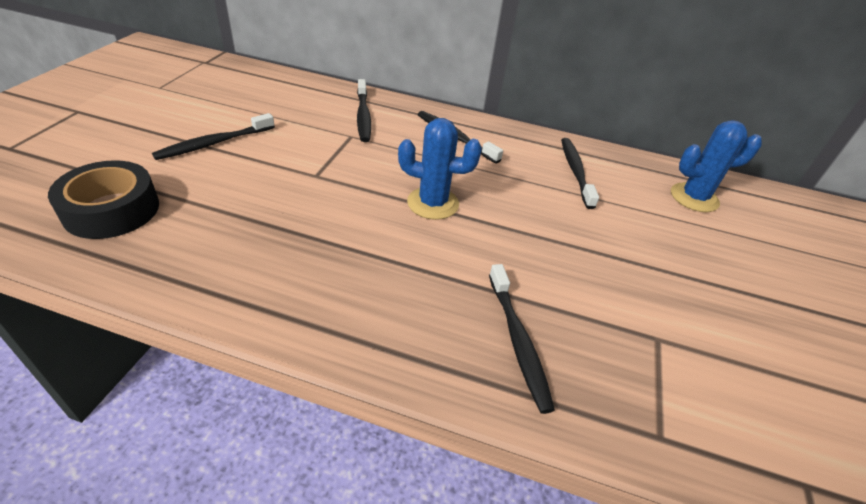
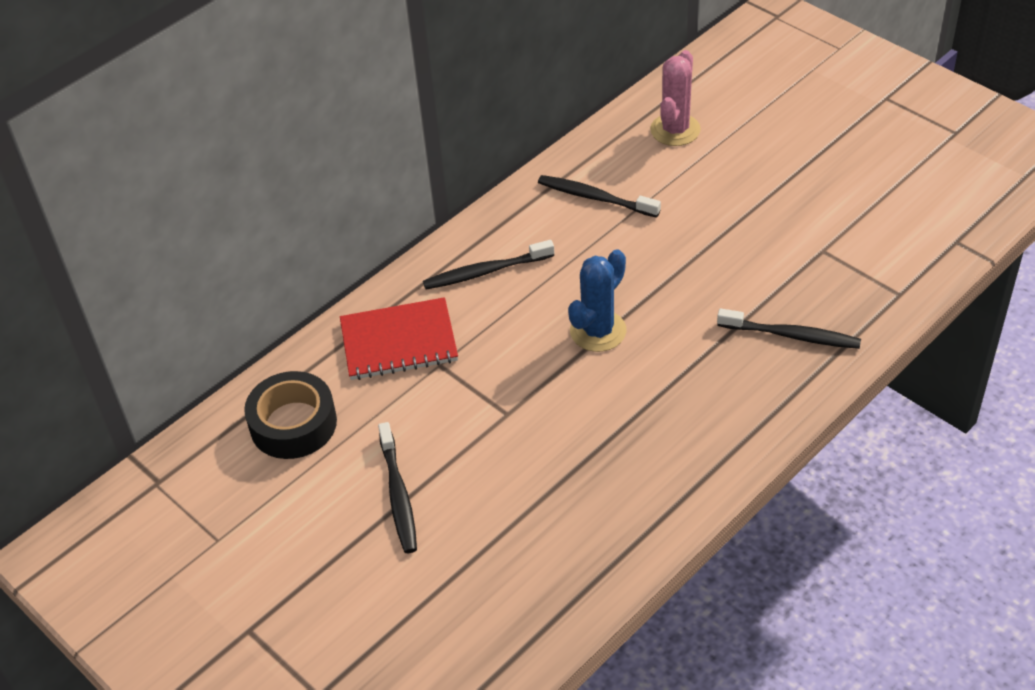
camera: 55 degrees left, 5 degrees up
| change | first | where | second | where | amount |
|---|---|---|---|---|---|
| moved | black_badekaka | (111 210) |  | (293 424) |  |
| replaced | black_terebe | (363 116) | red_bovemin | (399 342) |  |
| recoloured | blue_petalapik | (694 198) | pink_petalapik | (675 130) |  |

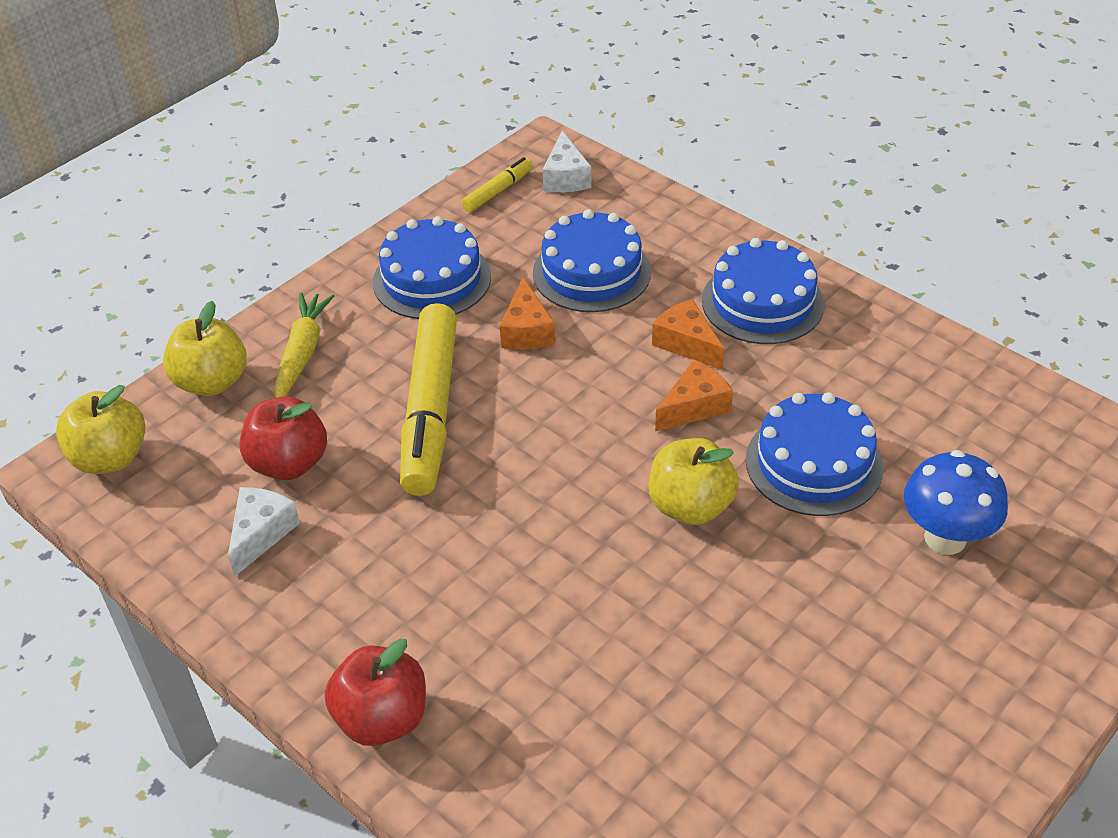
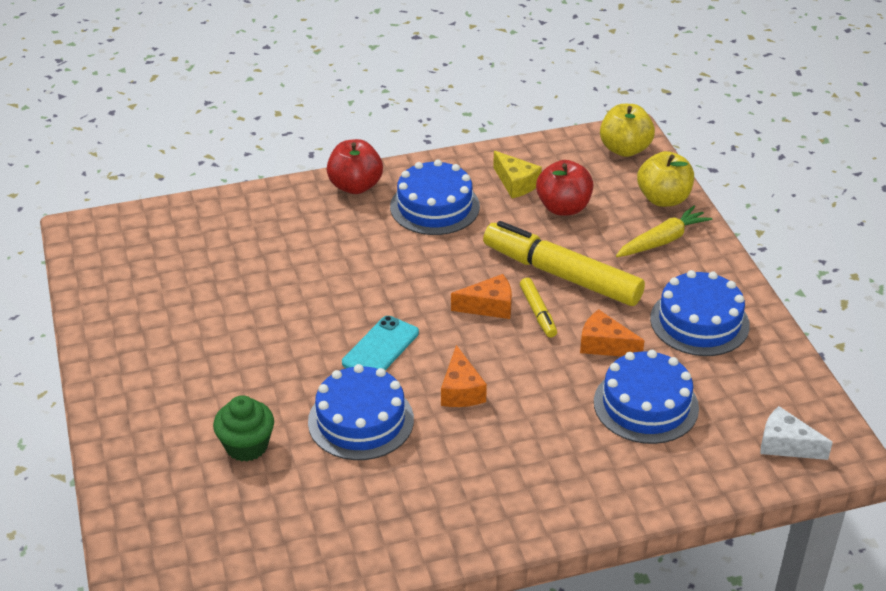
camera: 120 degrees right, 5 degrees down
| change | first | where | second | where | amount |
|---|---|---|---|---|---|
| replaced | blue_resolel | (945 538) | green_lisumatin | (246 446) |  |
| replaced | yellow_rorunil | (690 506) | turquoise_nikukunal | (380 348) |  |
| moved | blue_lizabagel | (762 302) |  | (434 206) |  |
| moved | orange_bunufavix | (686 344) |  | (489 306) |  |
| recoloured | white_bunufavix | (261 534) | yellow_bunufavix | (516 183) |  |
| moved | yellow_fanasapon | (498 191) |  | (538 312) |  |
| turned | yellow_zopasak | (302 353) |  | (662 241) | 75 degrees counterclockwise |

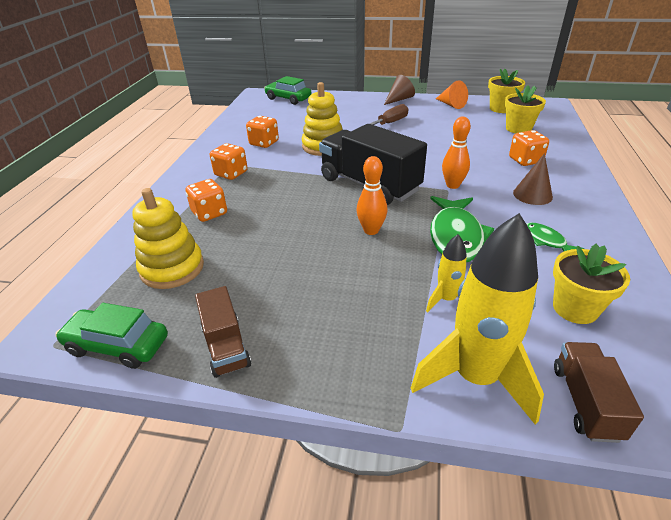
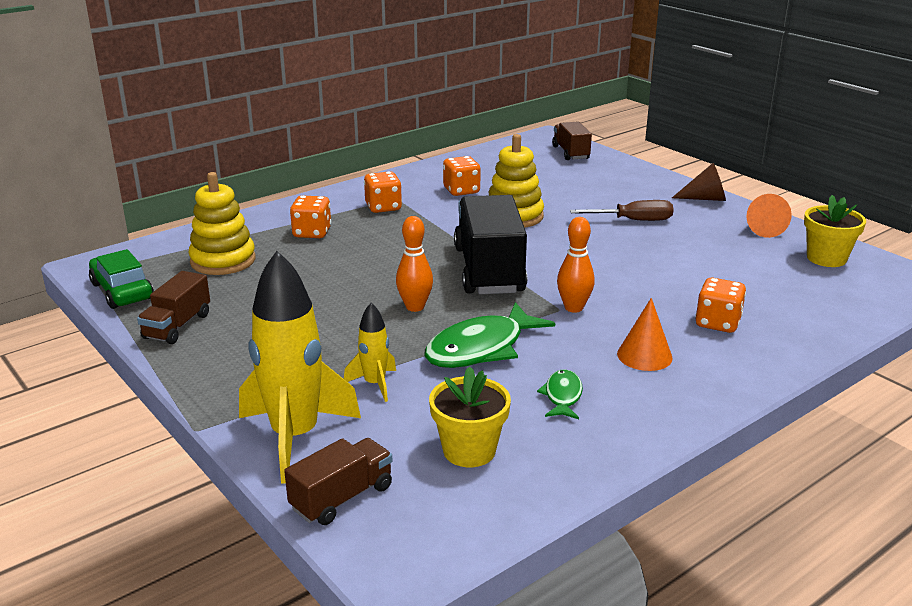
camera: 40 degrees right, 10 degrees down
| change | first | where | second | where | amount |
|---|---|---|---|---|---|
| replaced | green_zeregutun | (288 99) | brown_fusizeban | (570 153) |  |
| recoloured | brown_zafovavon | (532 195) | orange_zafovavon | (644 355) |  |
| removed | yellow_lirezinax | (518 128) |  |  |  |

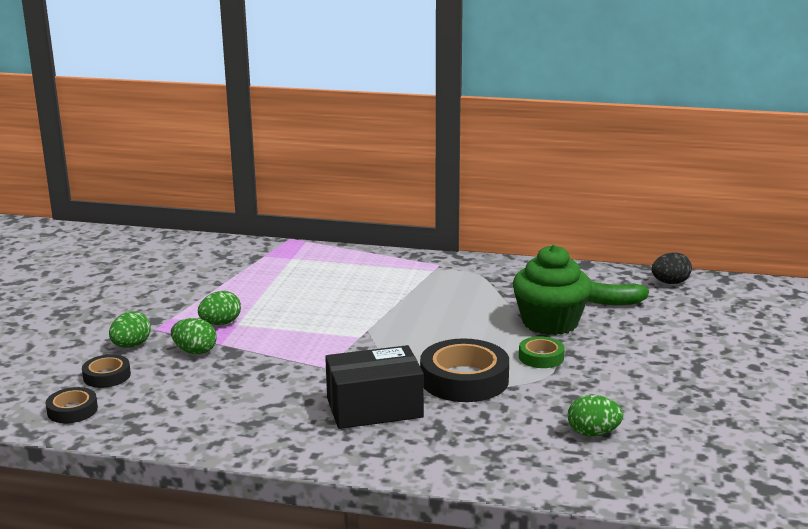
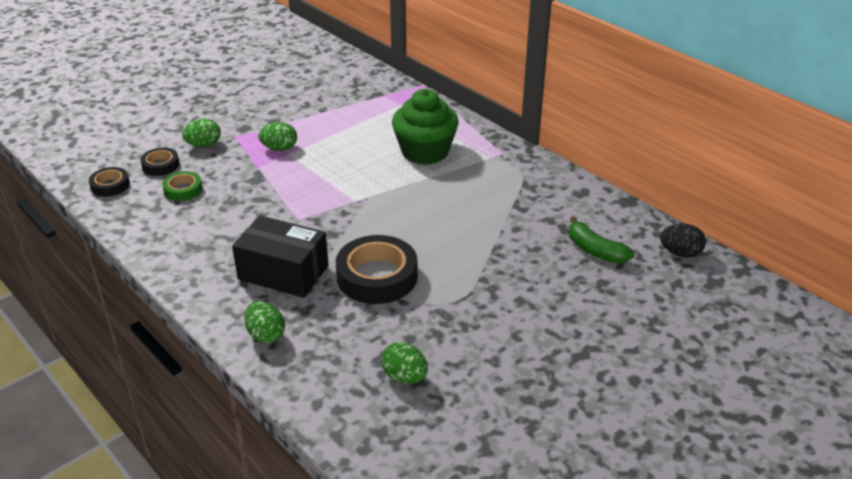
camera: 35 degrees right, 15 degrees up
| change | first | where | second | where | amount |
|---|---|---|---|---|---|
| moved | green_badekaka | (541 357) |  | (183 190) |  |
| moved | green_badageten | (195 351) |  | (266 335) |  |
| moved | green_lisumatin | (550 322) |  | (425 152) |  |

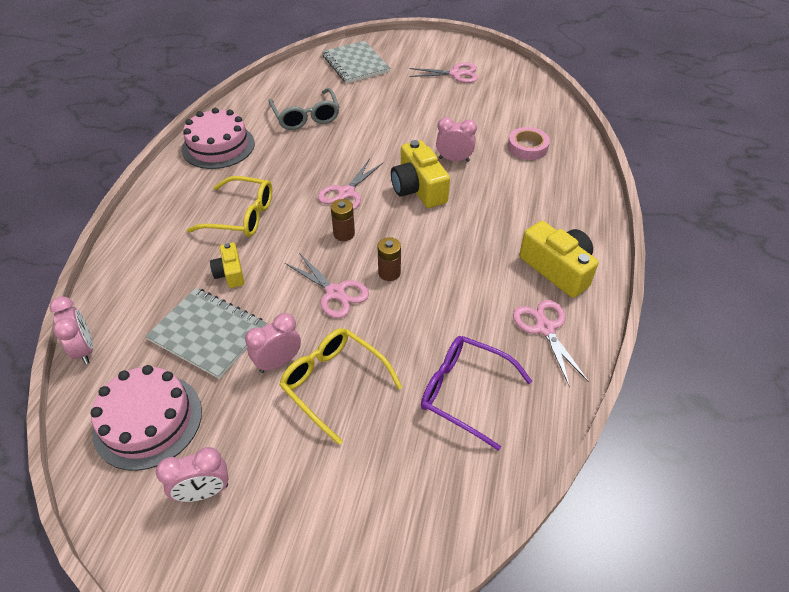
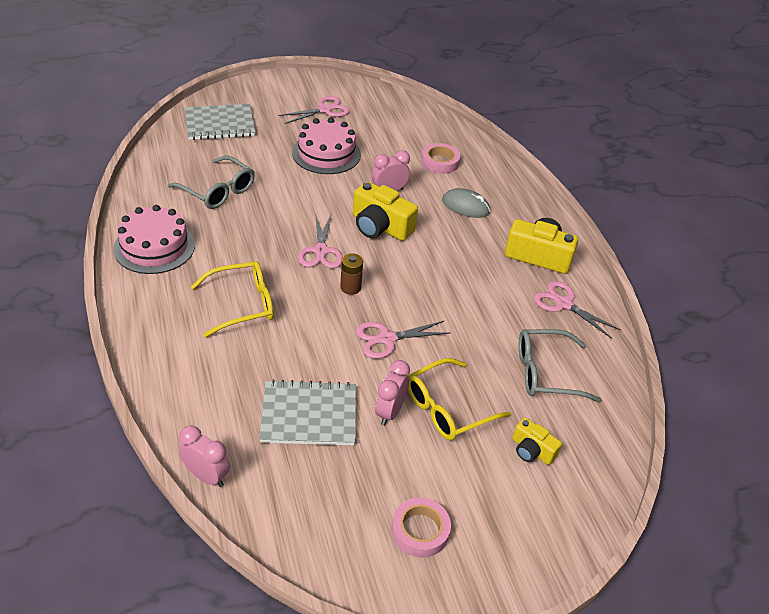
camera: 35 degrees left, 5 degrees down
| change | first | where | second | where | amount |
|---|---|---|---|---|---|
| turned | grey_bovemin | (355 64) |  | (220 124) | 45 degrees counterclockwise |
| moved | pink_lizabagel | (148 420) |  | (326 153) |  |
| turned | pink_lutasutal | (335 293) |  | (387 339) | 150 degrees clockwise |
| replaced | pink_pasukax | (204 492) | pink_badekaka | (420 531) |  |
| turned | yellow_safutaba | (334 383) |  | (447 408) | 45 degrees counterclockwise |
| added |  |  | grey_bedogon | (466 206) |  |
| moved | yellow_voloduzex | (230 273) |  | (532 450) |  |
| recoloured | purple_safutaba | (464 392) | grey_safutaba | (546 373) |  |
| removed | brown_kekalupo | (389 273) |  |  |  |

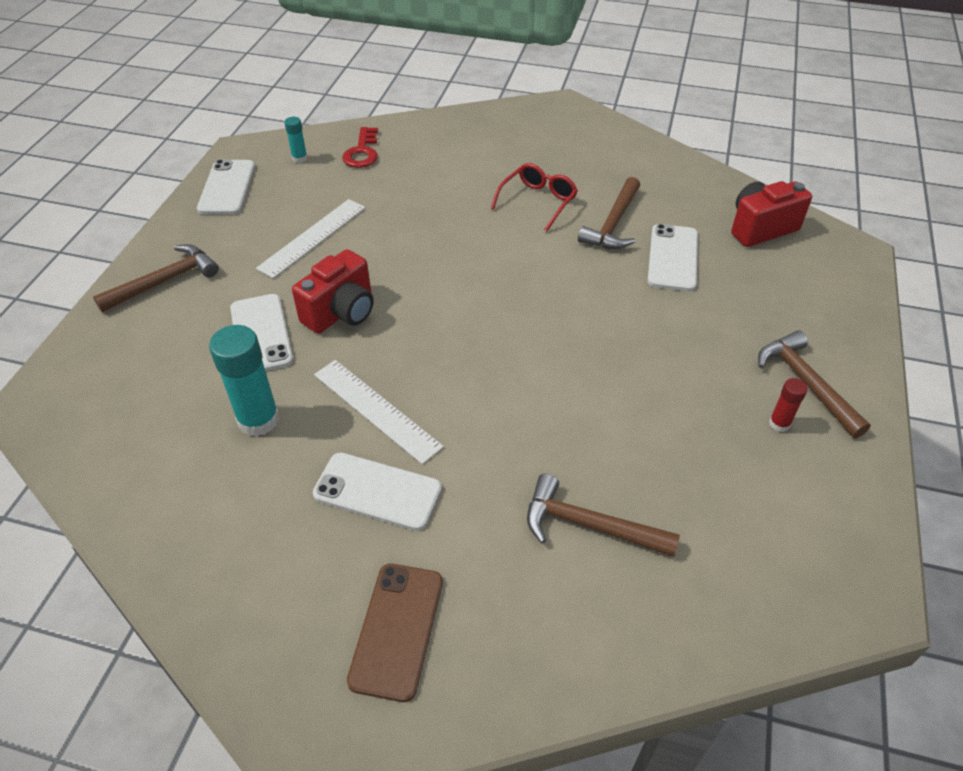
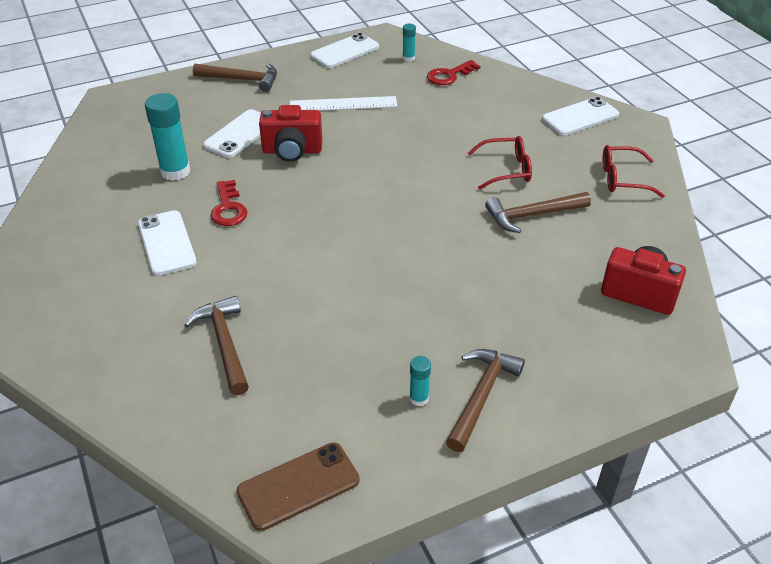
camera: 50 degrees right, 5 degrees down
| change | first | where | second | where | amount |
|---|---|---|---|---|---|
| replaced | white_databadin | (376 410) | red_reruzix | (228 208) |  |
| moved | brown_nikukunal | (397 630) |  | (298 486) |  |
| recoloured | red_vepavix | (779 423) | turquoise_vepavix | (419 398) |  |
| moved | white_nikukunal | (673 258) |  | (580 117) |  |
| added |  |  | red_safutaba | (623 179) |  |

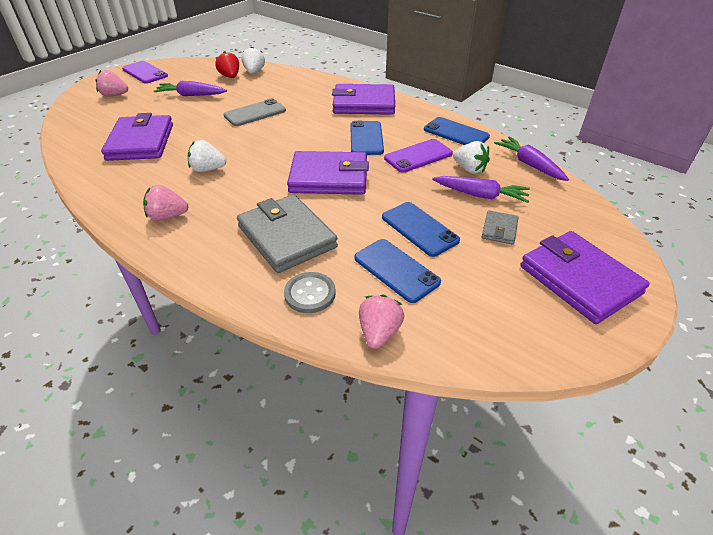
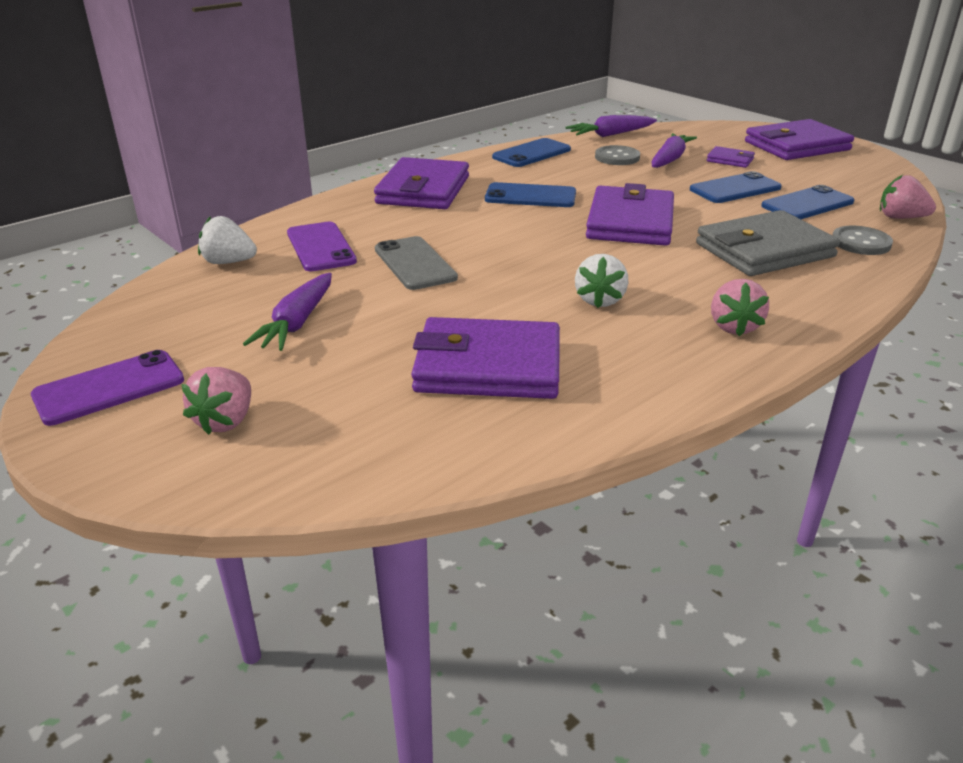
camera: 80 degrees left, 10 degrees down
| change | first | where | second | where | amount |
|---|---|---|---|---|---|
| moved | purple_nikukunal | (418 156) |  | (321 247) |  |
| replaced | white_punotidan | (469 169) | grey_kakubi | (617 157) |  |
| recoloured | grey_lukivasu | (499 229) | purple_lukivasu | (730 160) |  |
| removed | red_punotidan | (230 76) |  |  |  |

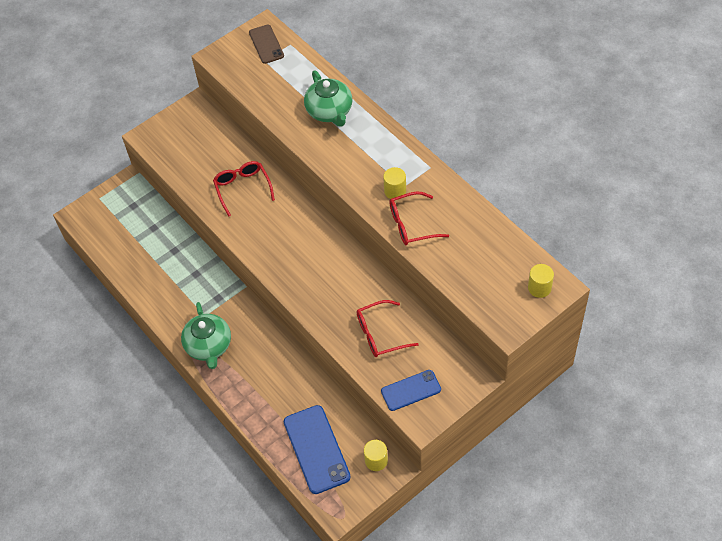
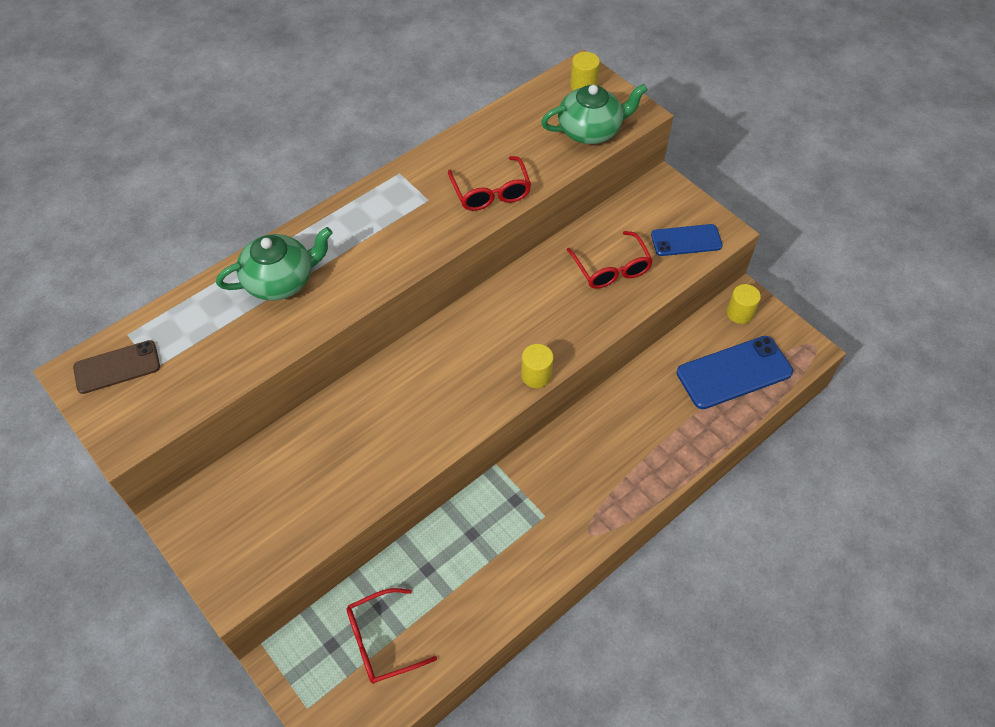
camera: 95 degrees left, 0 degrees up
| change | first | where | second | where | amount |
|---|---|---|---|---|---|
| moved | red_safutaba | (242 188) |  | (381 641) |  |
| moved | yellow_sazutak | (395 191) |  | (536 375) |  |
| moved | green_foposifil | (209 346) |  | (590 130) |  |
| turned | blue_nikukunal | (411 390) |  | (686 240) | 75 degrees counterclockwise |

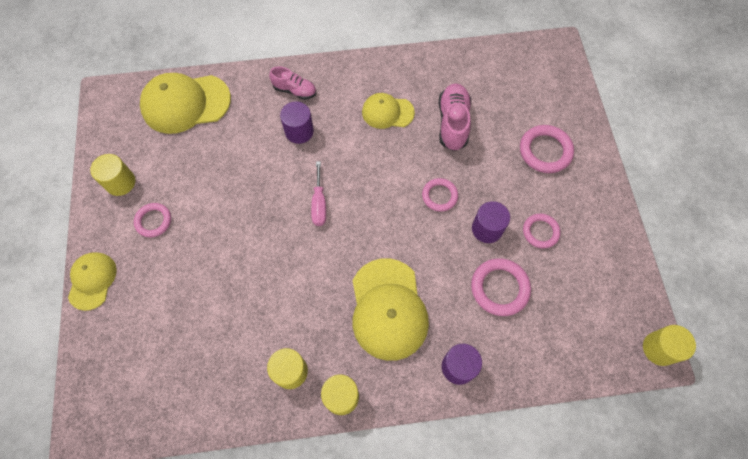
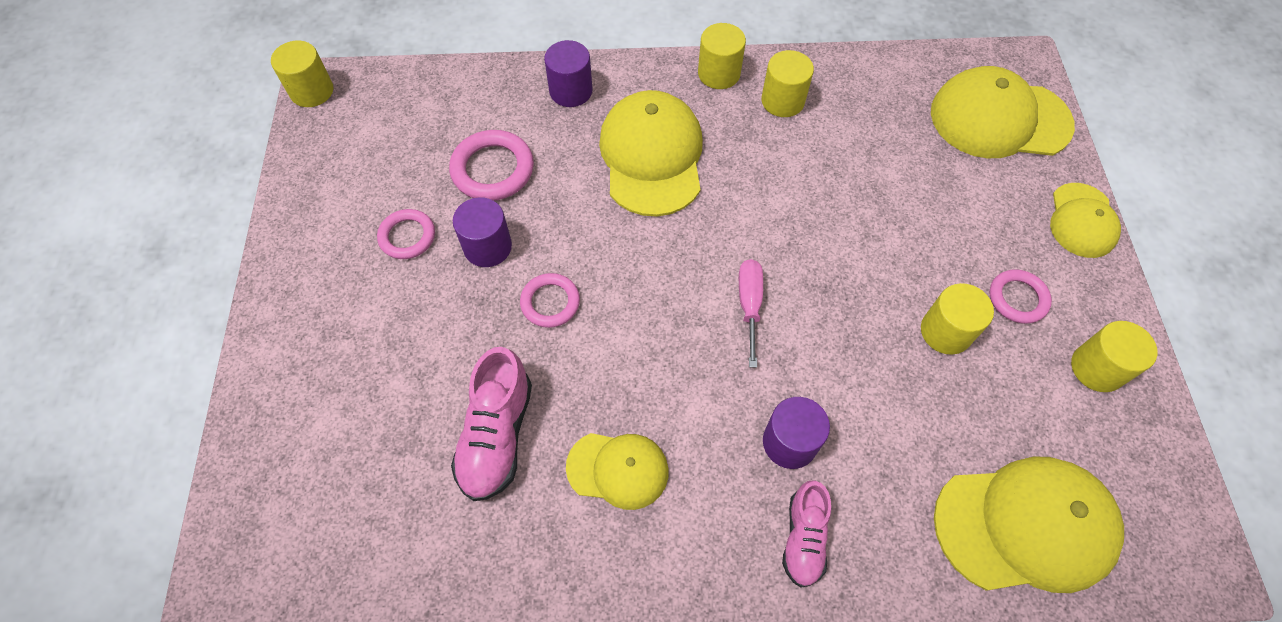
camera: 175 degrees left, 5 degrees down
| change | first | where | second | where | amount |
|---|---|---|---|---|---|
| turned | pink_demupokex | (295 90) |  | (803 538) | 105 degrees counterclockwise |
| added |  |  | yellow_sazutak | (945 331) |  |
| added |  |  | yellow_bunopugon | (999 119) |  |
| removed | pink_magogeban | (545 151) |  |  |  |

